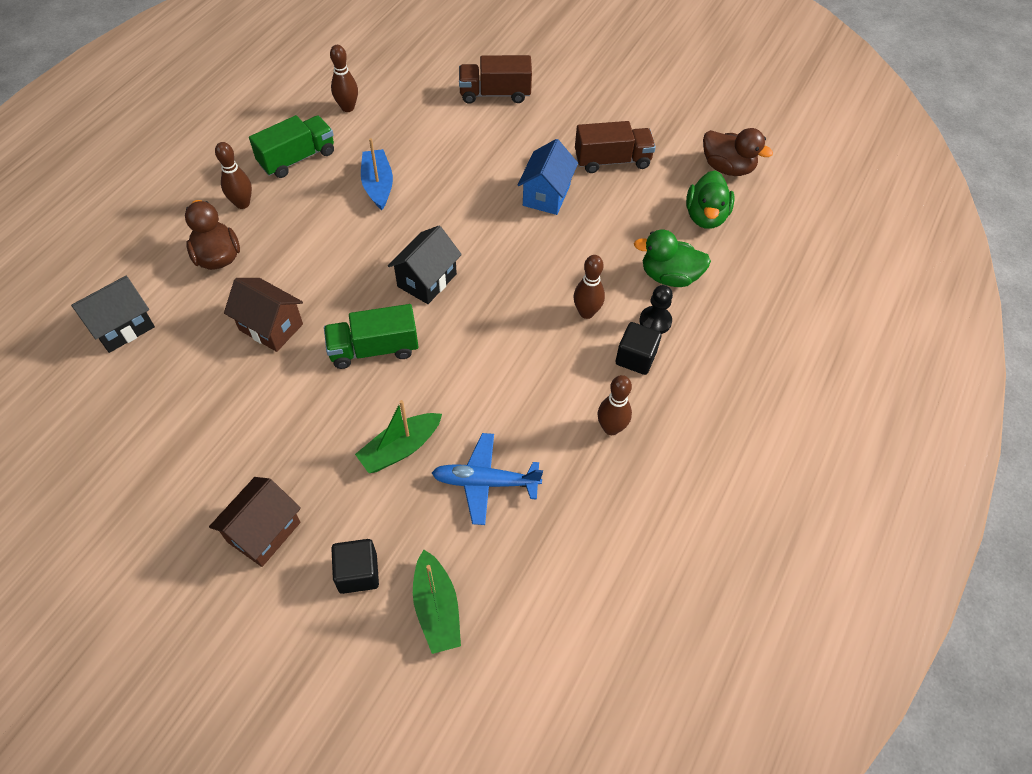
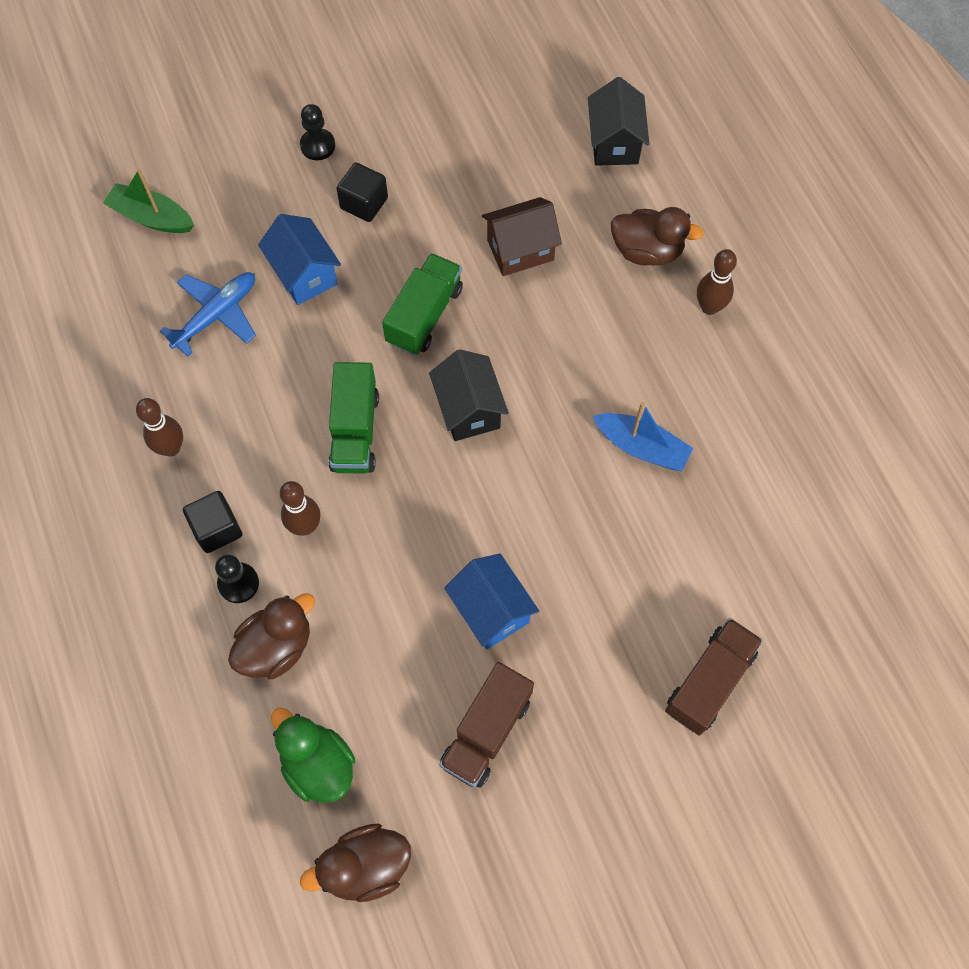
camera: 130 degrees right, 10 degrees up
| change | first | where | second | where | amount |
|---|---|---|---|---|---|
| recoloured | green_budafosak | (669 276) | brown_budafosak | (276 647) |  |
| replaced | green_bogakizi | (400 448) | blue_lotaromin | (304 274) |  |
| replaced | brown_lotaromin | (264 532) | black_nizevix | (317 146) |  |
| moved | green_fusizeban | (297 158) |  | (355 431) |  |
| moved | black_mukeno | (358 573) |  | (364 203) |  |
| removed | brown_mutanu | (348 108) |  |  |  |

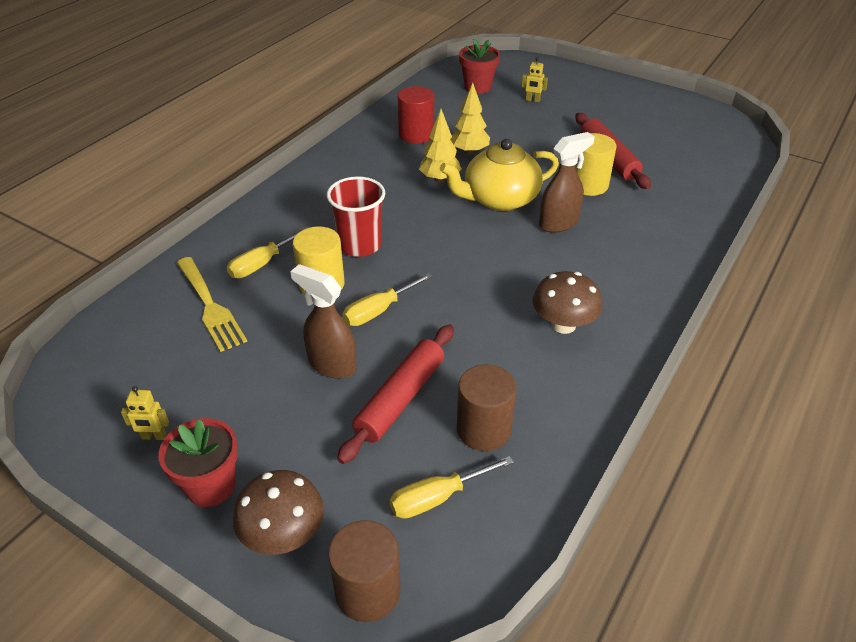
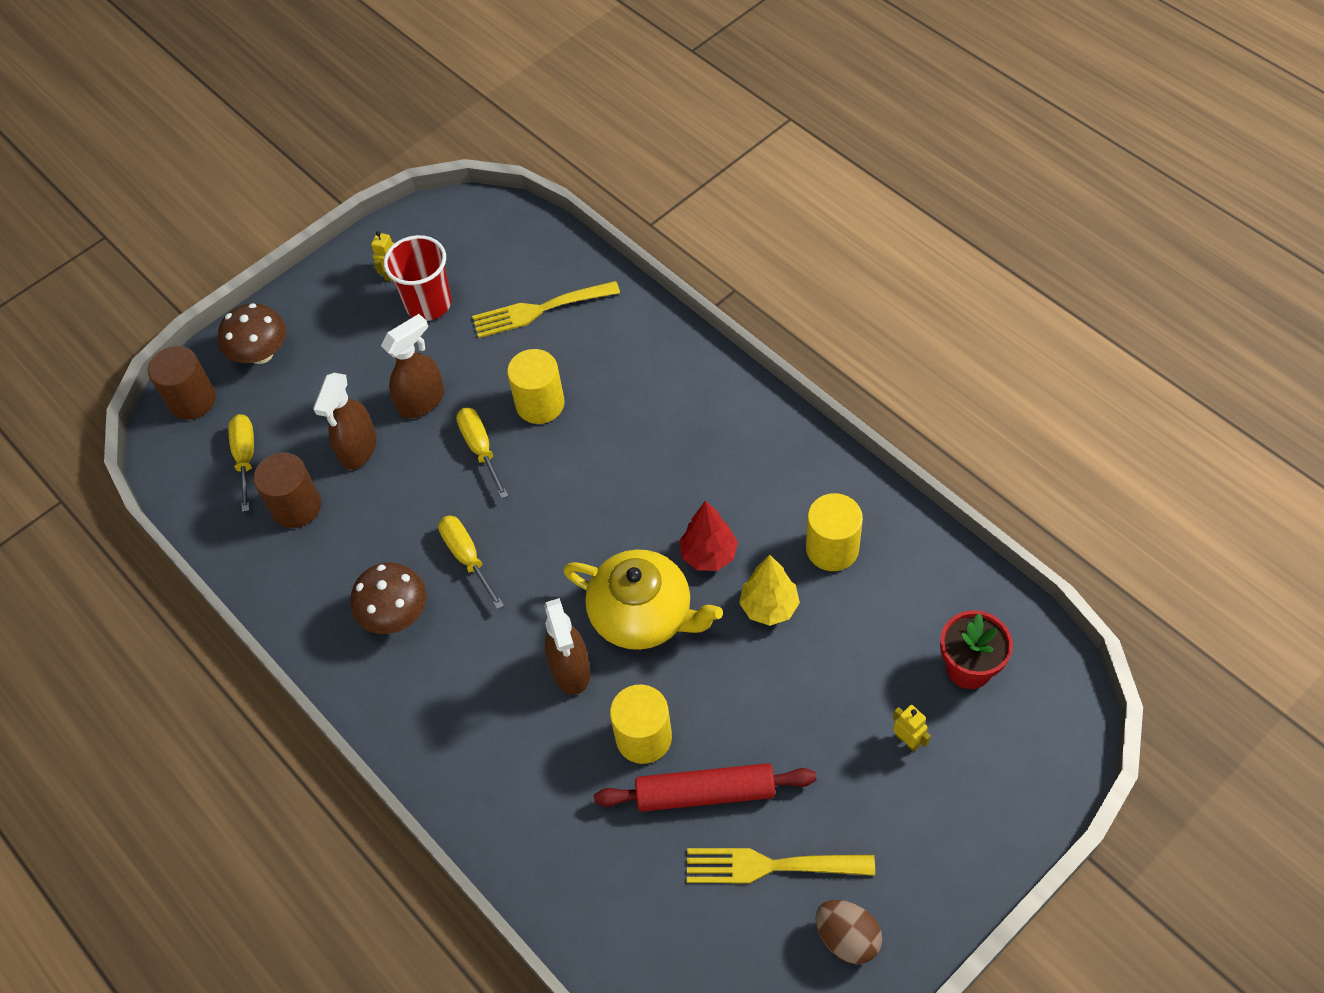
camera: 110 degrees right, 15 degrees up
| change | first | where | second | where | amount |
|---|---|---|---|---|---|
| replaced | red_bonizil | (400 398) | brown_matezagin | (358 449) |  |
| moved | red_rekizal | (360 245) |  | (428 304) |  |
| moved | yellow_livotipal | (262 264) |  | (467 558) |  |
| turned | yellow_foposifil | (499 199) |  | (643 615) | 120 degrees clockwise |
| recoloured | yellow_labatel | (440 179) | red_labatel | (709 555) |  |
| added |  |  | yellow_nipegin | (770 866) |  |
| recoloured | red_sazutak | (416 135) | yellow_sazutak | (832 548) |  |
| added |  |  | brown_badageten | (847 938) |  |
| turned | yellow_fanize | (532 100) |  | (907 740) | 105 degrees clockwise |
| removed | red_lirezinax | (211 486) |  |  |  |

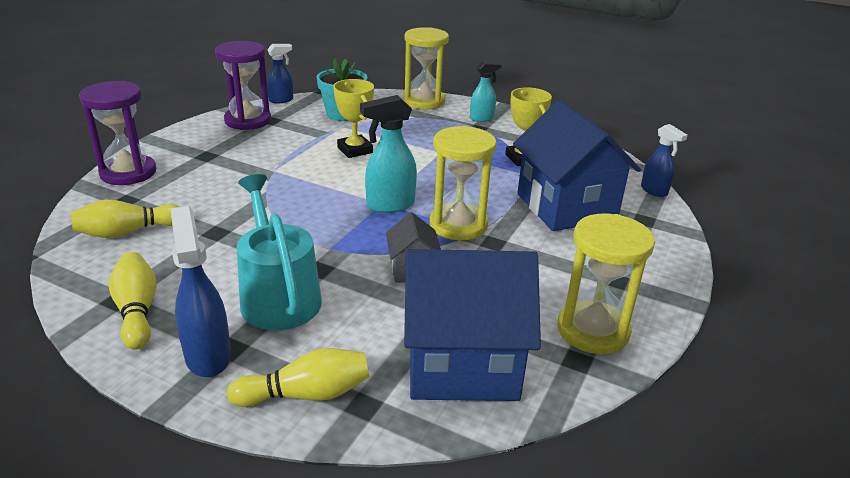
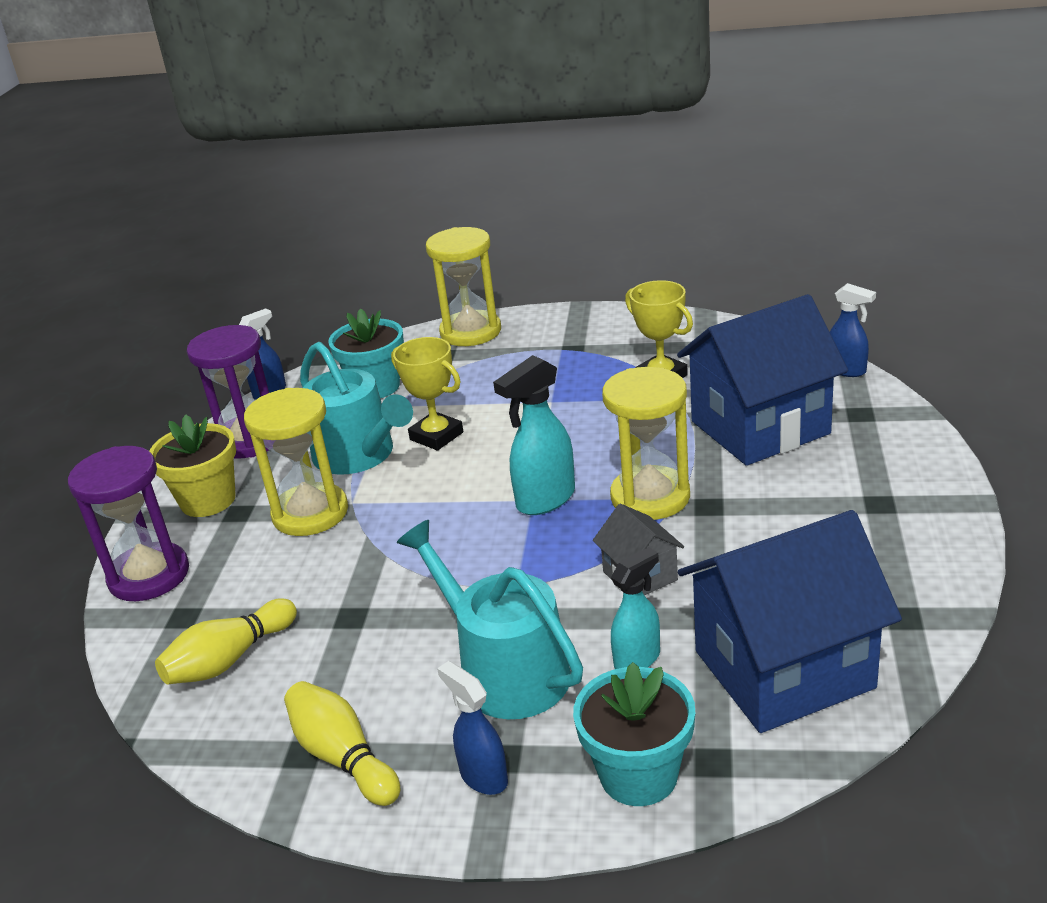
camera: 15 degrees left, 0 degrees up
| change | first | where | second | where | amount |
|---|---|---|---|---|---|
| added |  |  | yellow_lirezinax | (208 500) |  |
| moved | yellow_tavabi | (592 330) |  | (310 513) |  |
| added |  |  | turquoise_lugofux | (359 455) |  |
| resized | blue_matezagin | (208 355) |  | (483 776) | x0.66 |
| replaced | yellow_mutanu | (306 394) | turquoise_lirezinax | (638 775) |  |
| moved | turquoise_matezagin | (482 118) |  | (637 659) |  |
| turned | blue_lotaromin | (566 207) |  | (760 427) | 75 degrees counterclockwise |

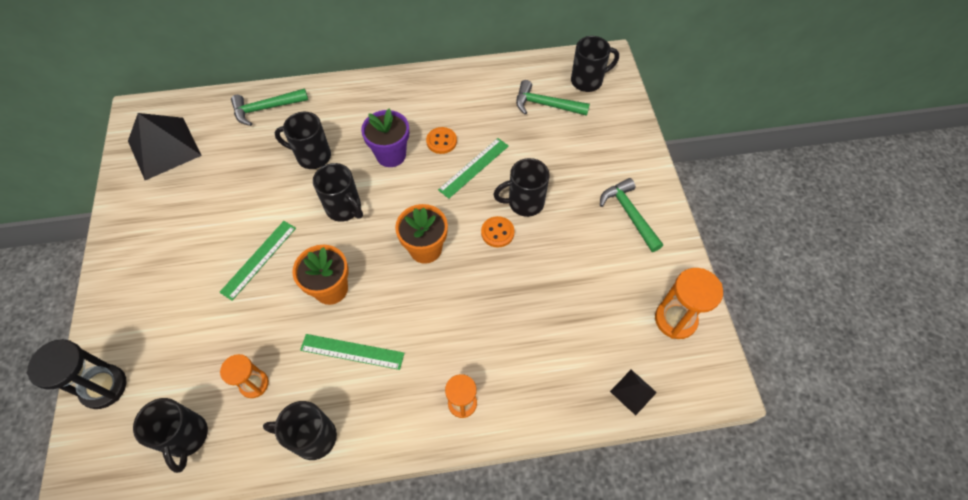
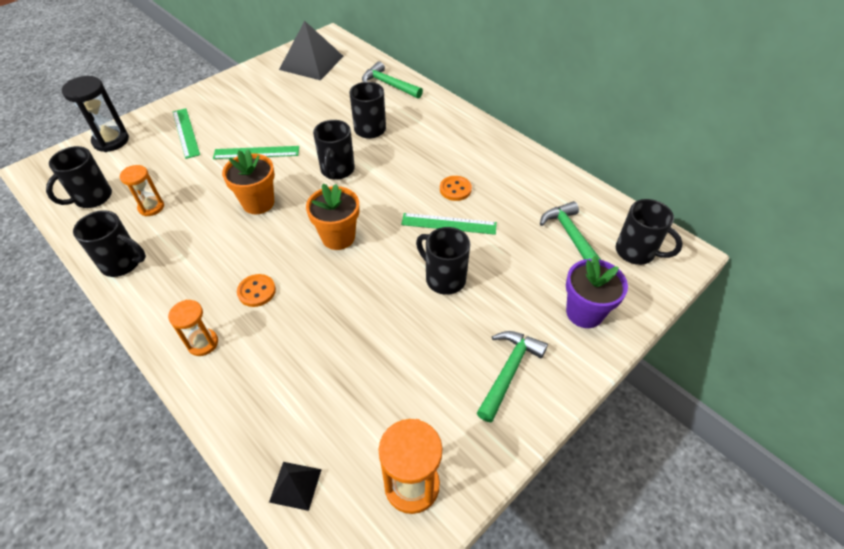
camera: 55 degrees right, 10 degrees down
| change | first | where | second | where | amount |
|---|---|---|---|---|---|
| turned | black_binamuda | (312 437) |  | (123 263) | 135 degrees clockwise |
| moved | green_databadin | (352 352) |  | (185 133) |  |
| moved | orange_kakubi | (497 232) |  | (256 291) |  |
| moved | purple_lirezinax | (391 155) |  | (584 312) |  |

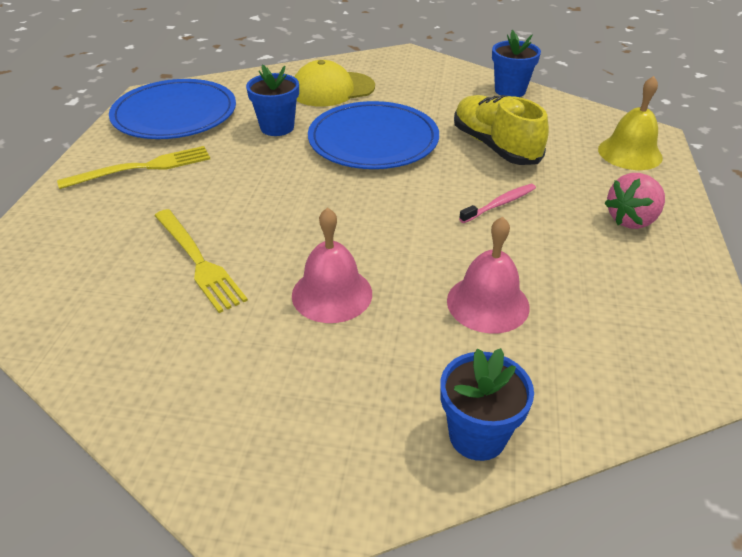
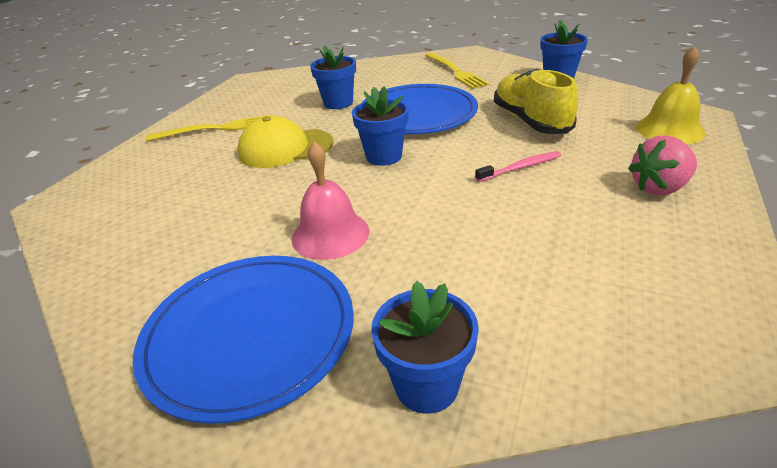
camera: 15 degrees right, 5 degrees down
| change | first | where | second | where | amount |
|---|---|---|---|---|---|
| moved | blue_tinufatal | (175 114) |  | (250 335) |  |
| moved | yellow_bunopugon | (332 89) |  | (285 148) |  |
| added |  |  | blue_lirezinax | (384 156) |  |
| moved | yellow_nipegin | (198 261) |  | (455 71) |  |
| removed | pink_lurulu | (488 303) |  |  |  |

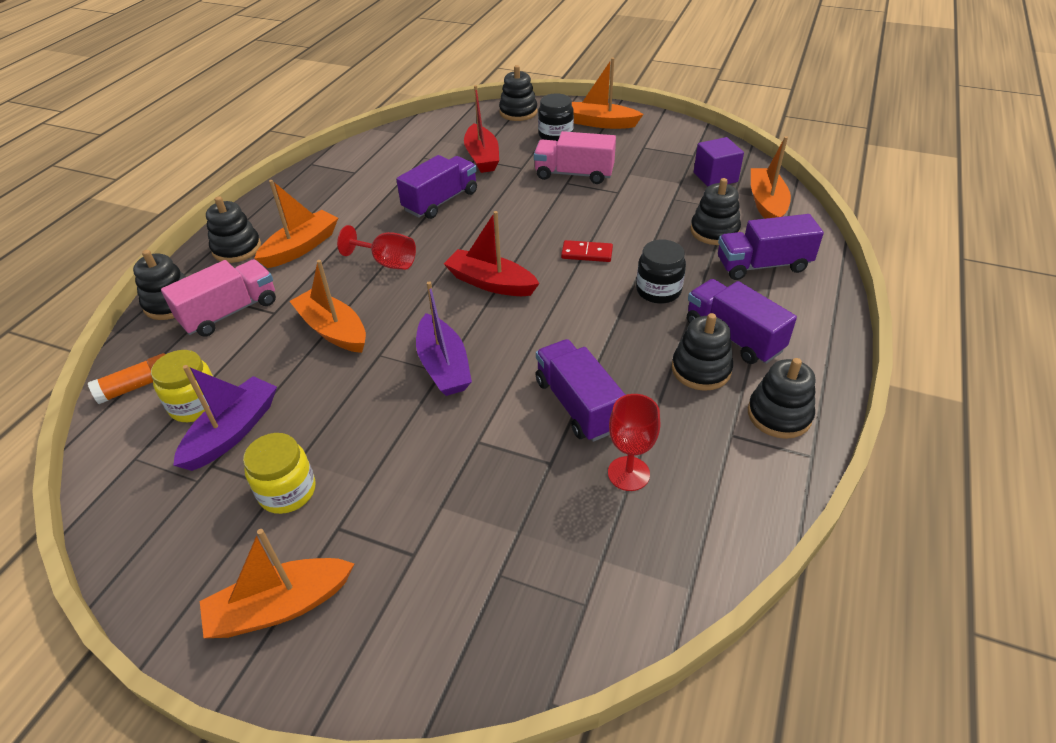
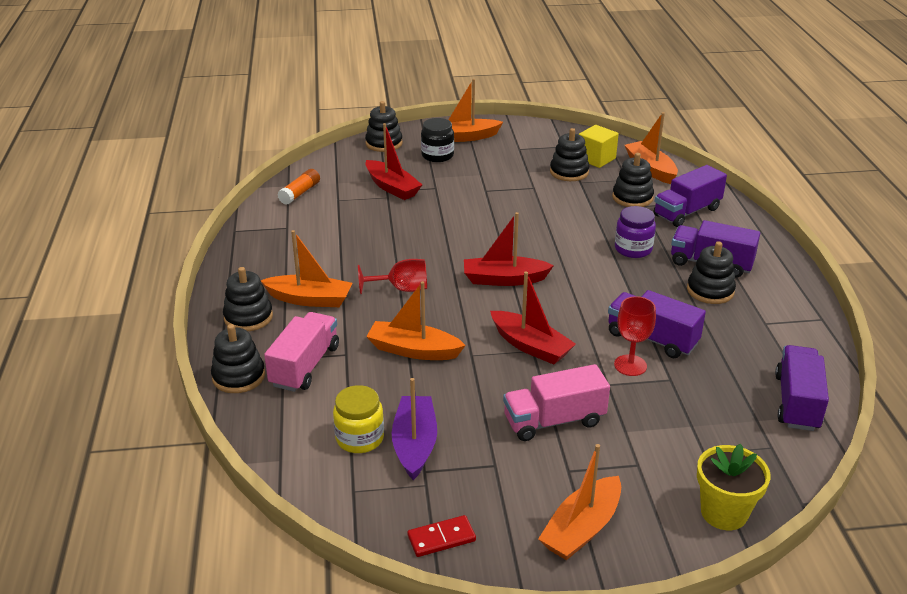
camera: 30 degrees left, 10 degrees down
| change | first | where | second | where | amount |
|---|---|---|---|---|---|
| turned | orange_bogakizi | (301 247) |  | (310 299) | 90 degrees clockwise |
| moved | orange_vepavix | (137 386) |  | (300 193) |  |
| moved | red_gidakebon | (587 253) |  | (441 538) |  |
| recoloured | purple_bogakizi | (444 366) | red_bogakizi | (531 346) |  |
| moved | pink_fusizeban | (574 174) |  | (554 421) |  |
| moved | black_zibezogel | (779 415) |  | (569 172) |  |
| recoloured | purple_mukeno | (715 177) | yellow_mukeno | (596 159) |  |
| moved | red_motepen | (628 473) |  | (630 365) |  |
| recoloured | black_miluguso | (658 291) | purple_miluguso | (633 249) |  |
| added |  |  | yellow_lirezinax | (724 513) |  |
| moved | purple_fusizeban | (441 201) |  | (797 402) |  |
| removed | yellow_miluguso | (287 491) |  |  |  |

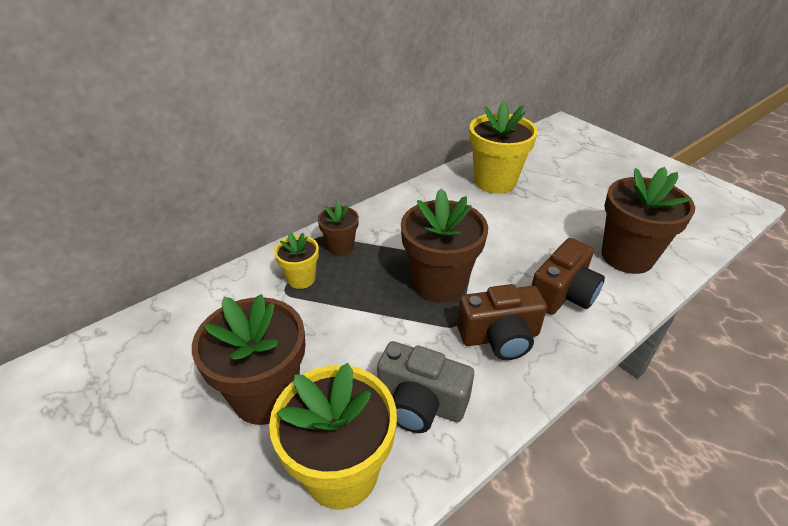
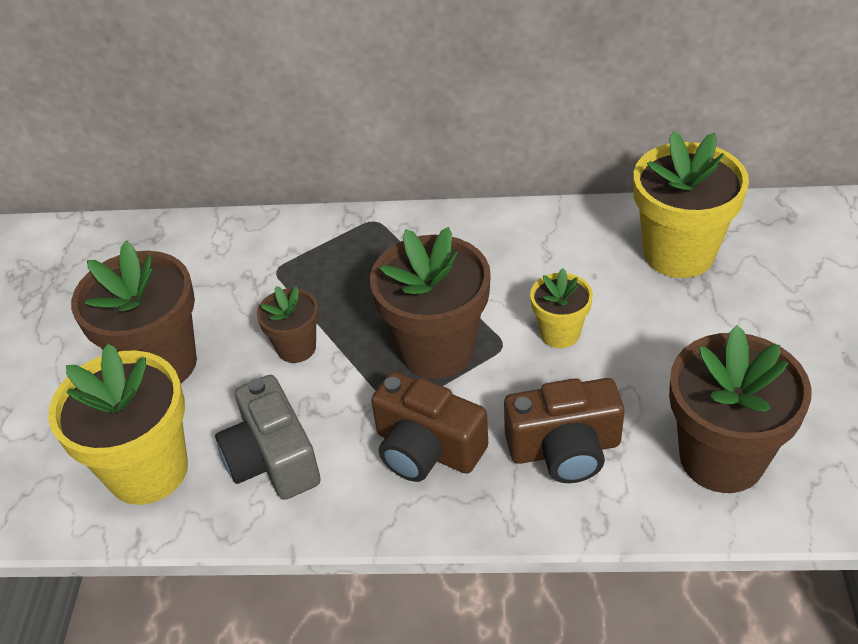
camera: 45 degrees right, 5 degrees up
| change | first | where | second | where | amount |
|---|---|---|---|---|---|
| moved | brown_lirezinax | (340 247) |  | (296 348) |  |
| moved | yellow_lirezinax | (301 279) |  | (559 333) |  |

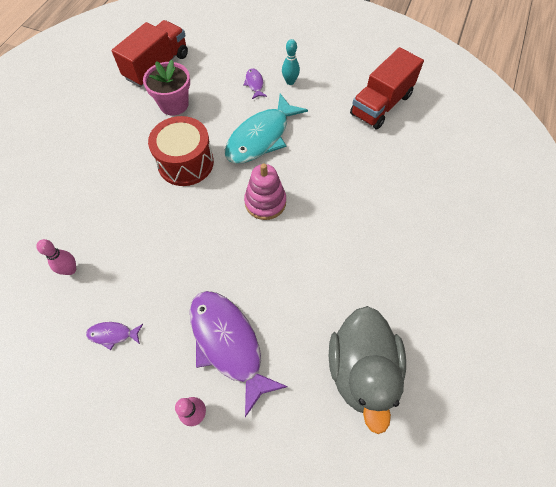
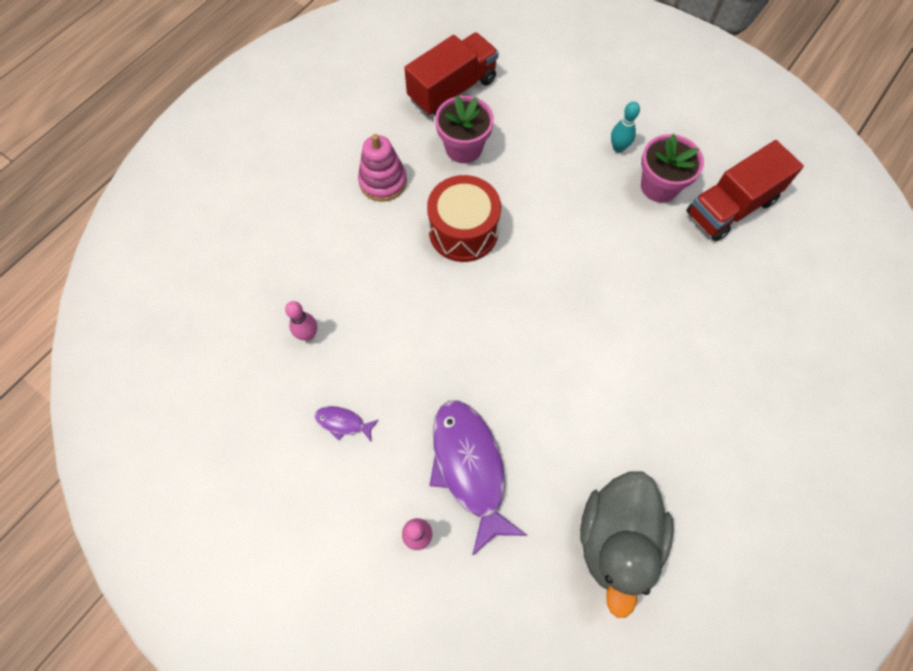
camera: 15 degrees right, 5 degrees up
| change | first | where | second | where | amount |
|---|---|---|---|---|---|
| moved | pink_zibezogel | (265 202) |  | (383 181) |  |
| added |  |  | pink_lirezinax | (659 186) |  |
| removed | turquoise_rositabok | (261 137) |  |  |  |
| removed | purple_rositabok | (254 84) |  |  |  |

